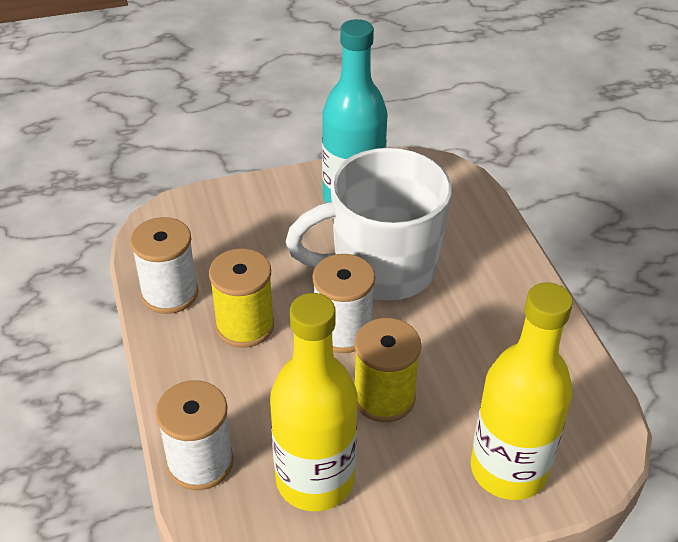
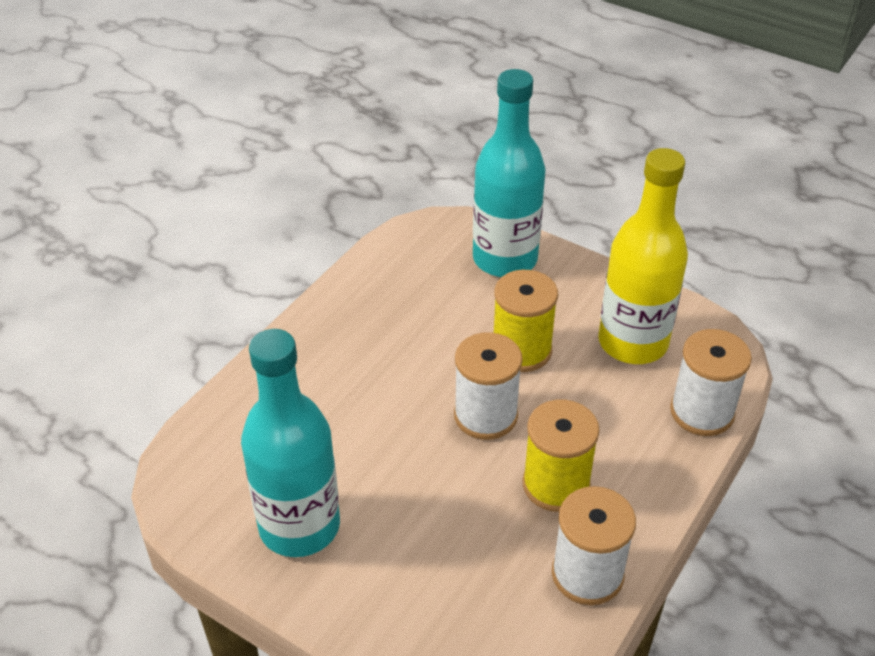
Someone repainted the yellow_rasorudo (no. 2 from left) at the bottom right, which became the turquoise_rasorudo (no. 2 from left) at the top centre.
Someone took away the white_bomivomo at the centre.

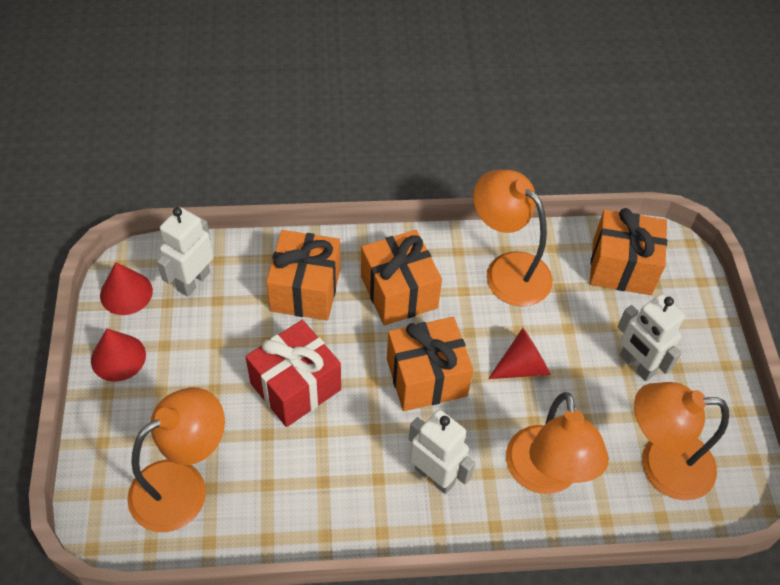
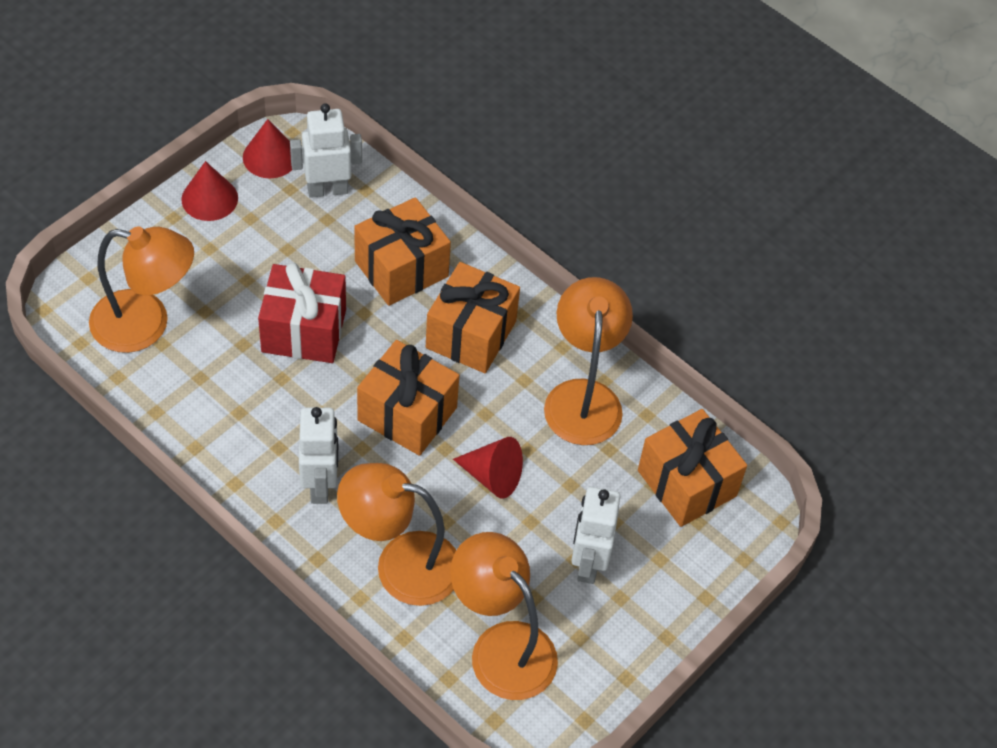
Someone rotated the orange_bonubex (no. 3 from left in the first image) at the bottom right by 60 degrees clockwise.

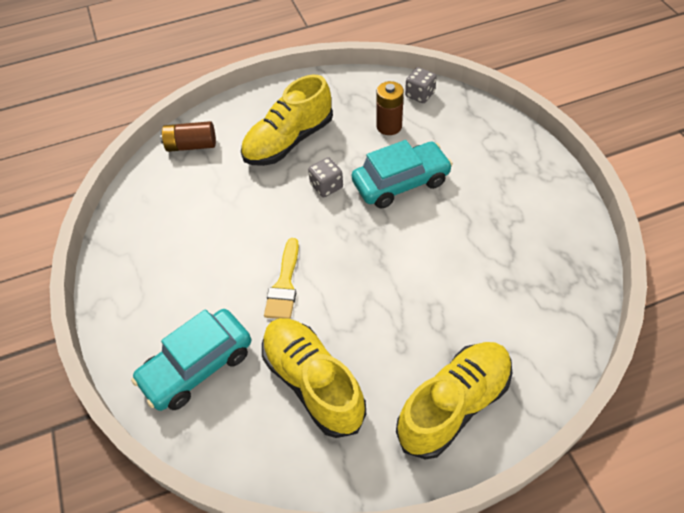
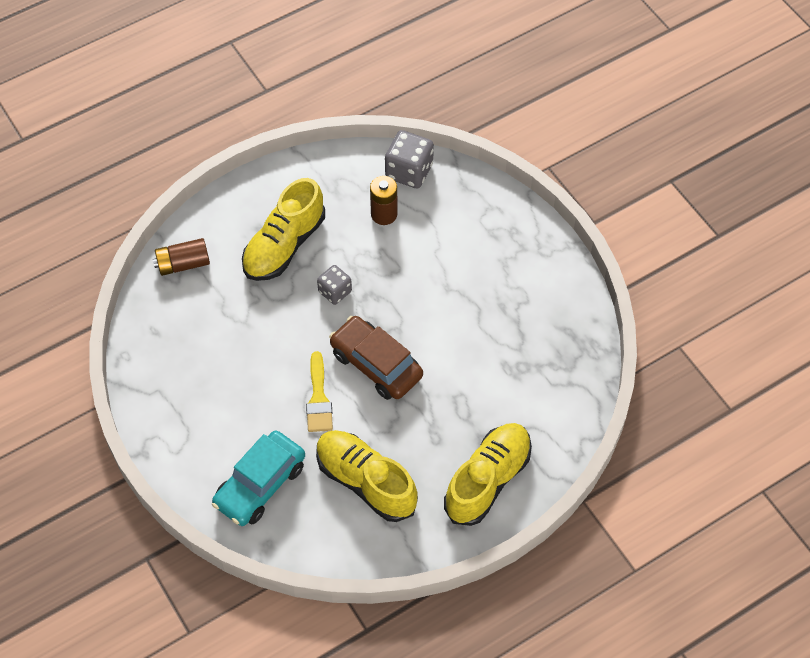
Someone put down the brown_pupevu at the centre.
Someone scaled the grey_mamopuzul (no. 2 from left) at the top centre by 1.58.
Someone took away the turquoise_pupevu (no. 2 from left) at the centre.

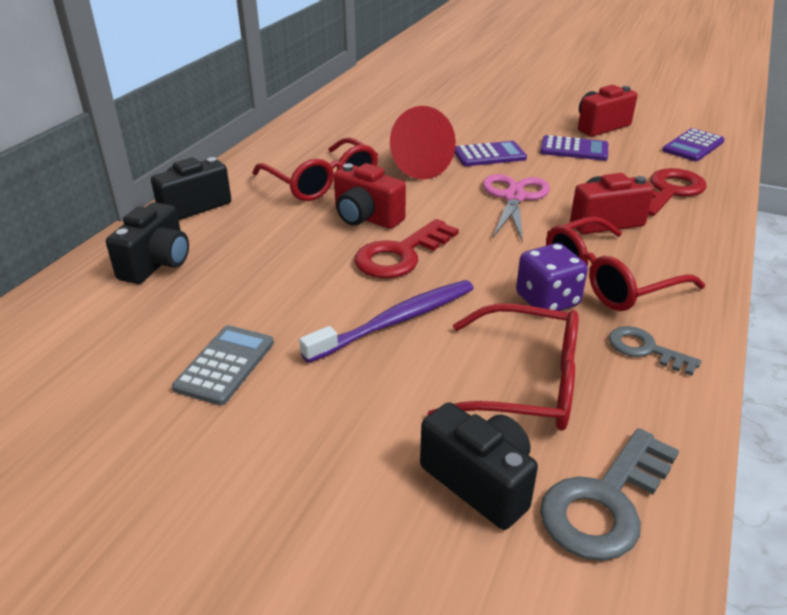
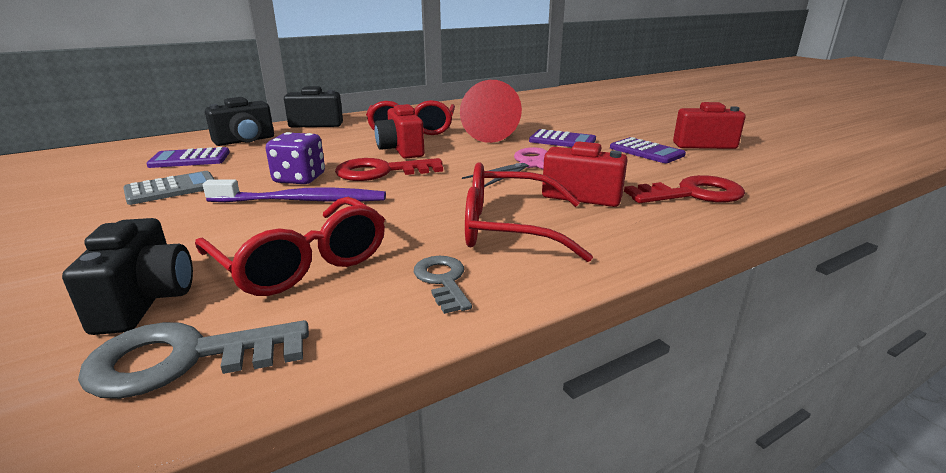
Someone carried the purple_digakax (no. 3 from left in the first image) from the top right to the top left.
Someone carried the purple_mamopuzul from the middle right to the middle left.

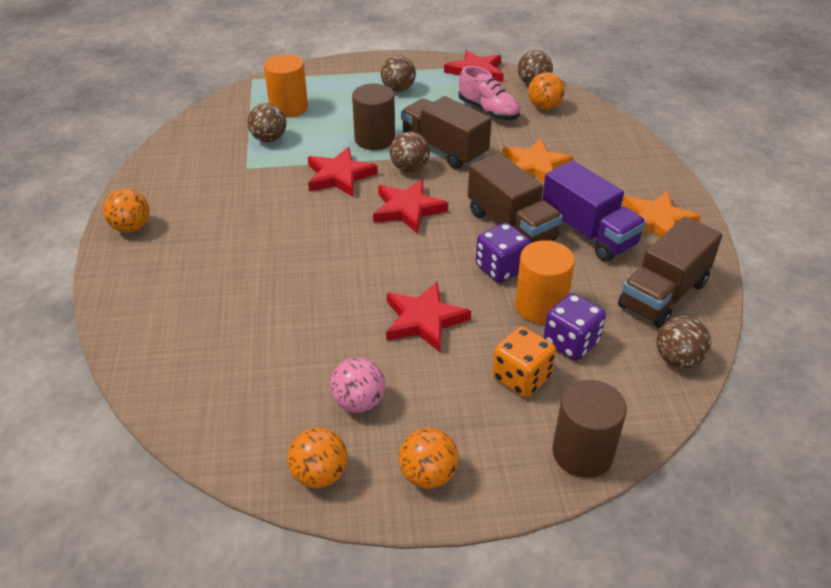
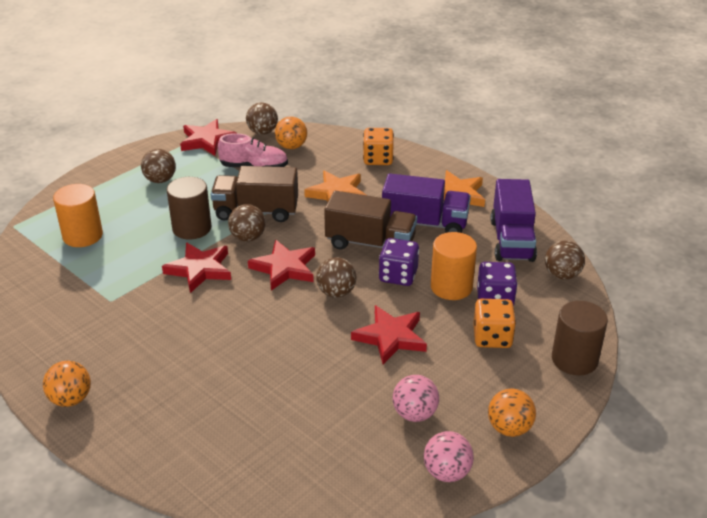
Someone carried the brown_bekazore (no. 1 from left in the first image) from the top left to the centre.
Someone put down the orange_mamopuzul (no. 1 from left) at the top centre.
Someone repainted the orange_bekazore (no. 2 from left) at the bottom centre, which became the pink_bekazore (no. 2 from left) at the bottom centre.
Someone repainted the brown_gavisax (no. 3 from left) at the middle right, which became the purple_gavisax (no. 2 from left) at the middle right.

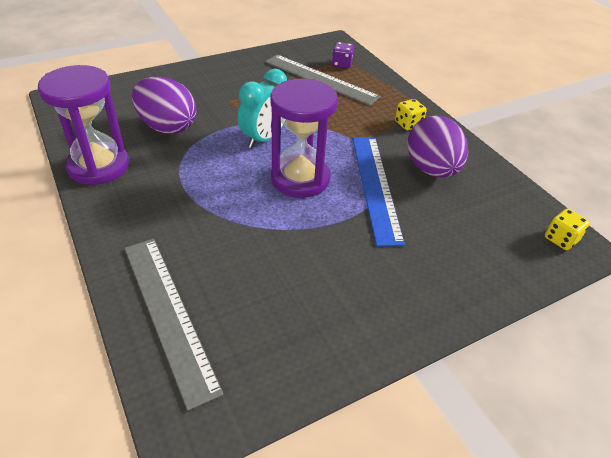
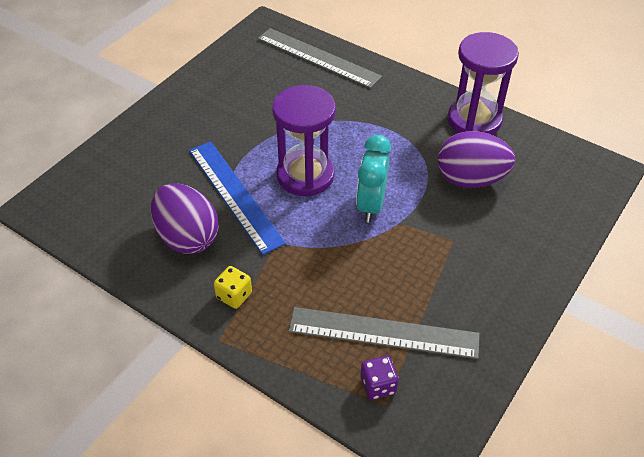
Someone took away the yellow_mamopuzul (no. 2 from left) at the middle right.

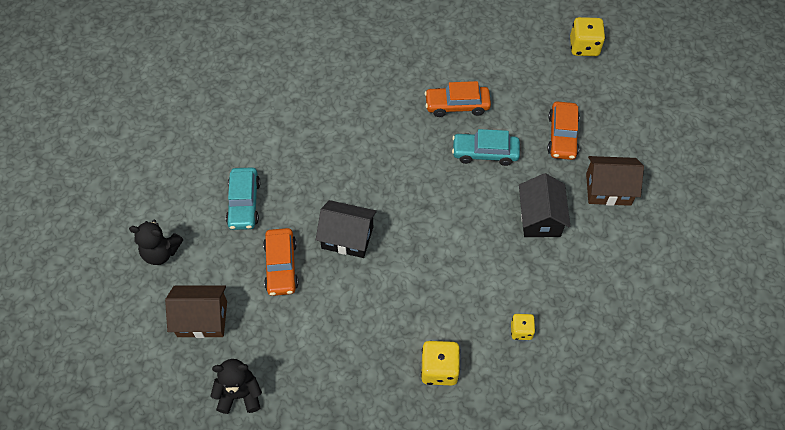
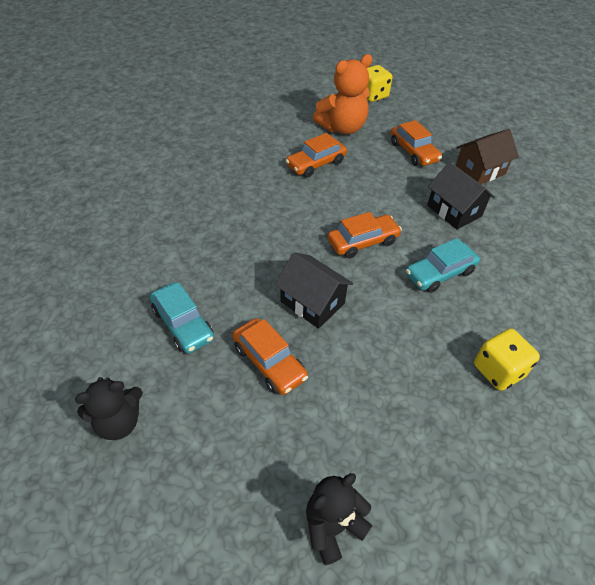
Someone rotated the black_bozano (no. 1 from left) at the centre by 60 degrees clockwise.
Someone put down the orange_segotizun at the top centre.
Someone put down the orange_pupevu (no. 3 from left) at the centre.
Someone carried the turquoise_pupevu (no. 2 from left) from the centre to the middle right.
Someone took away the brown_bozano (no. 1 from left) at the bottom left.
Someone took away the yellow_mamopuzul (no. 2 from left) at the bottom centre.

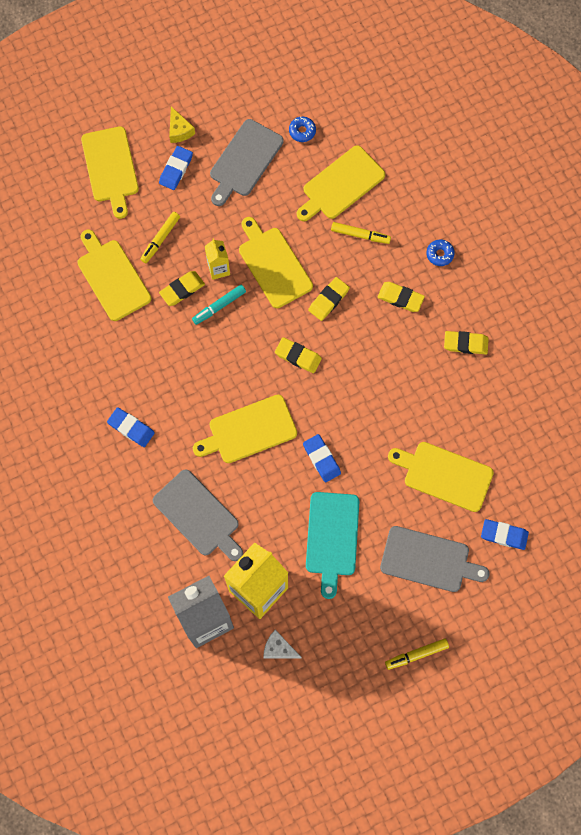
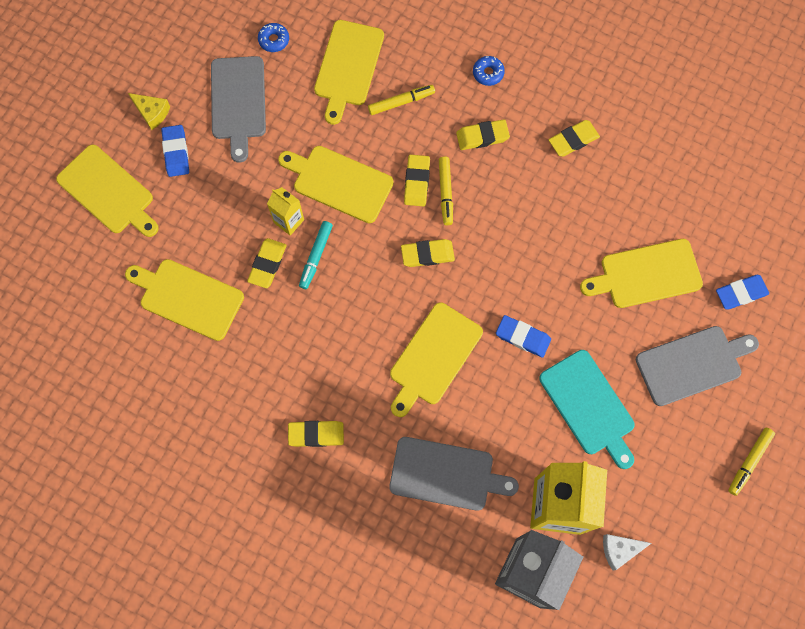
Someone repainted the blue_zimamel (no. 1 from left) at the middle left, which became the yellow_zimamel (no. 2 from left) at the bottom centre.
Someone carried the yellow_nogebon (no. 1 from left in the first image) from the top left to the top centre.

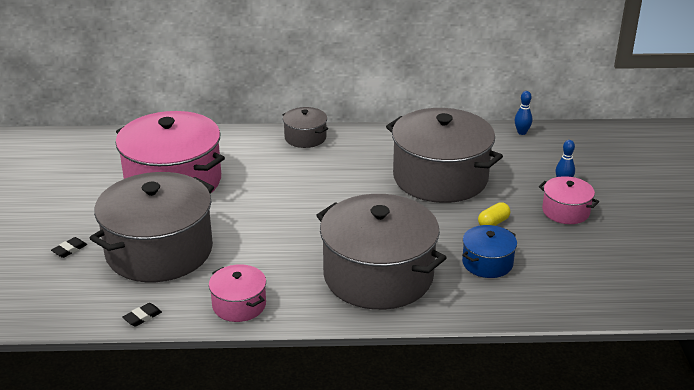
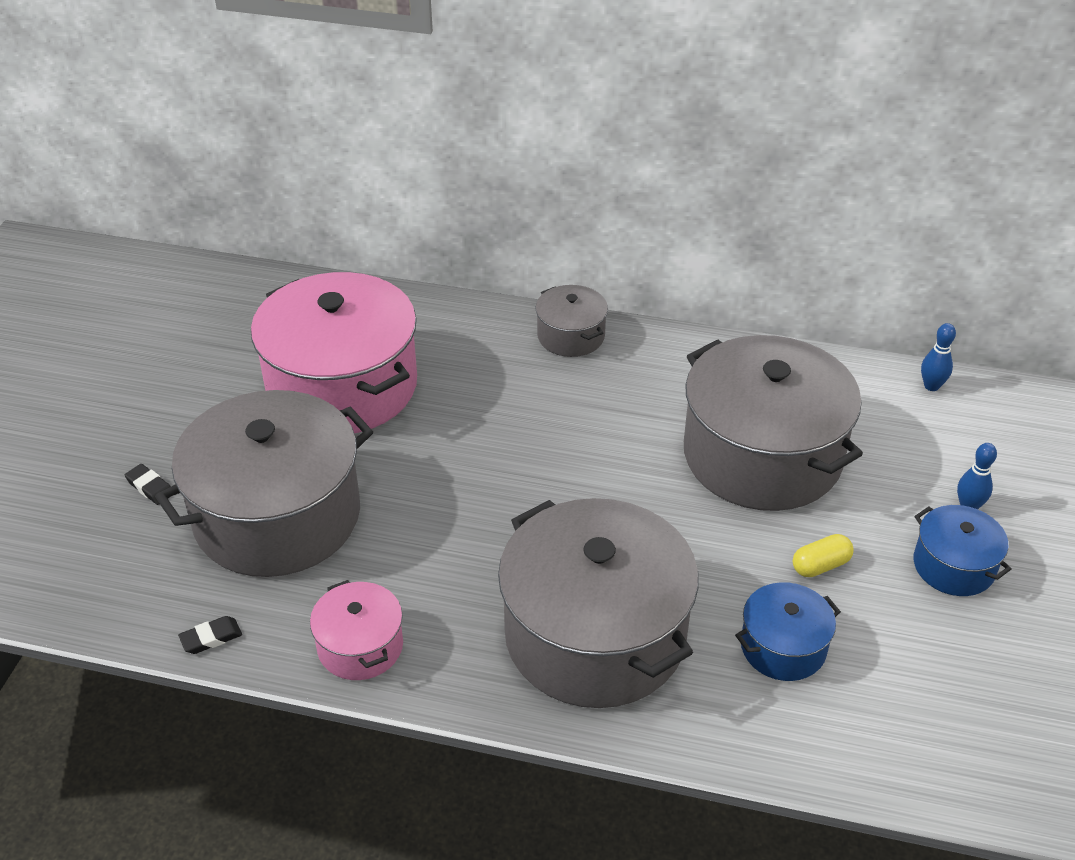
Someone rotated the black_zimamel (no. 1 from left) at the middle left by 75 degrees clockwise.
Someone repainted the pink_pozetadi (no. 3 from left) at the middle right, which became the blue_pozetadi (no. 2 from left) at the middle right.

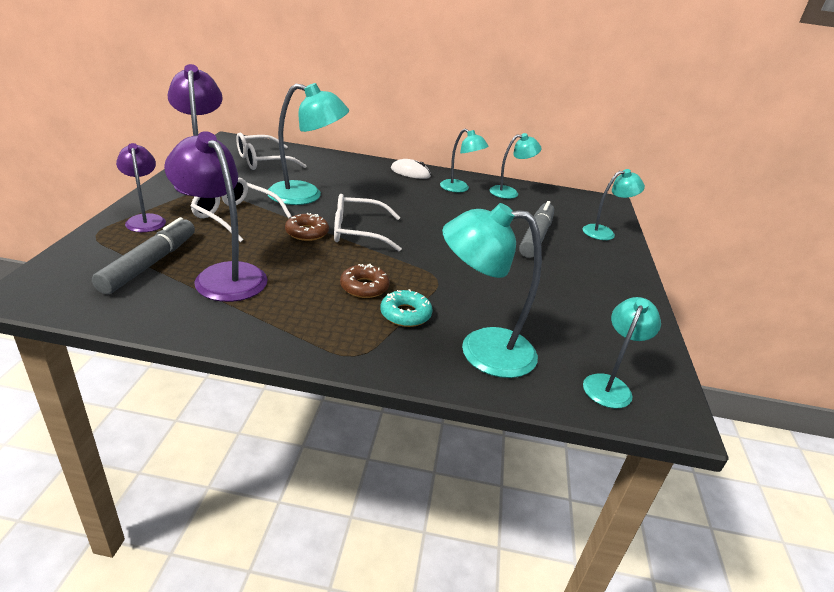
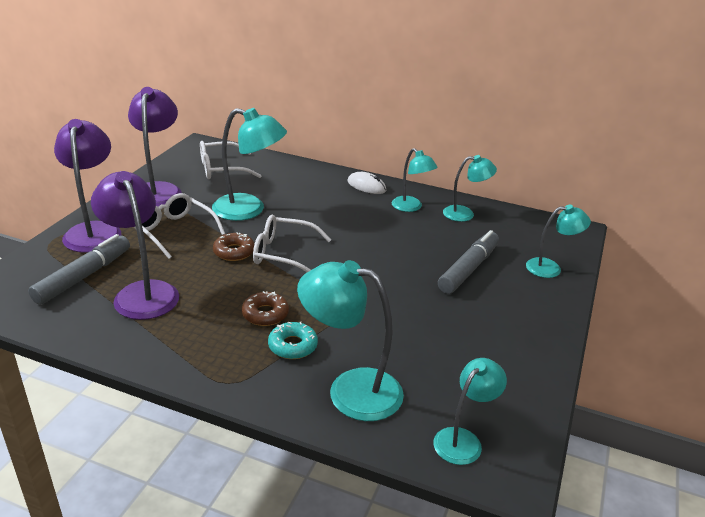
Someone scaled the purple_bonubex (no. 1 from left) at the top left by 1.64.

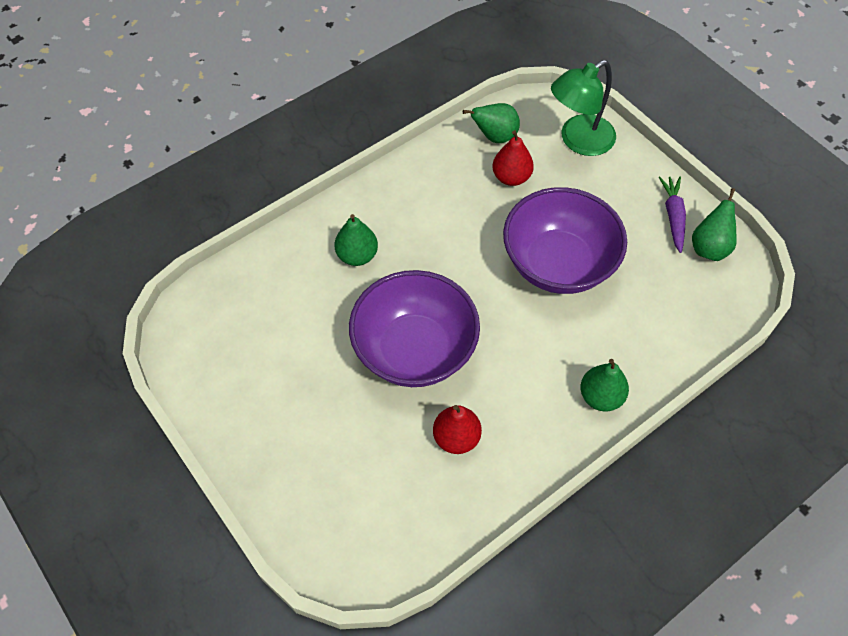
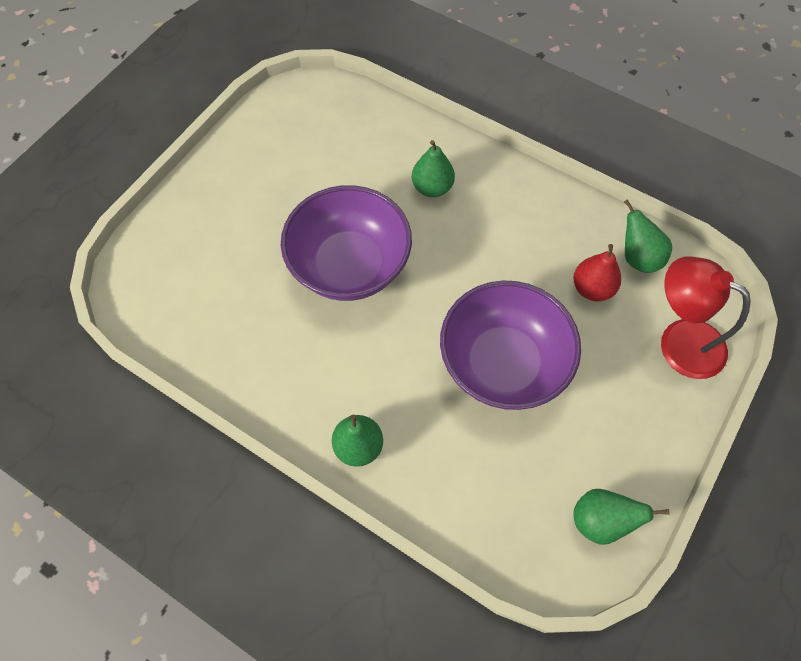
Someone repainted the green_bonubex at the top right, which became the red_bonubex at the middle right.
Someone took away the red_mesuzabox (no. 1 from left) at the bottom centre.
Someone took away the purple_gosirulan at the middle right.

